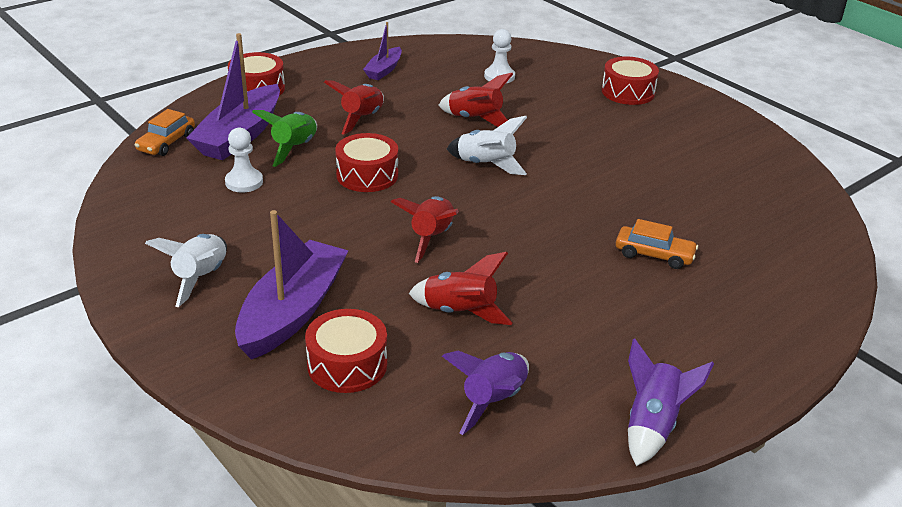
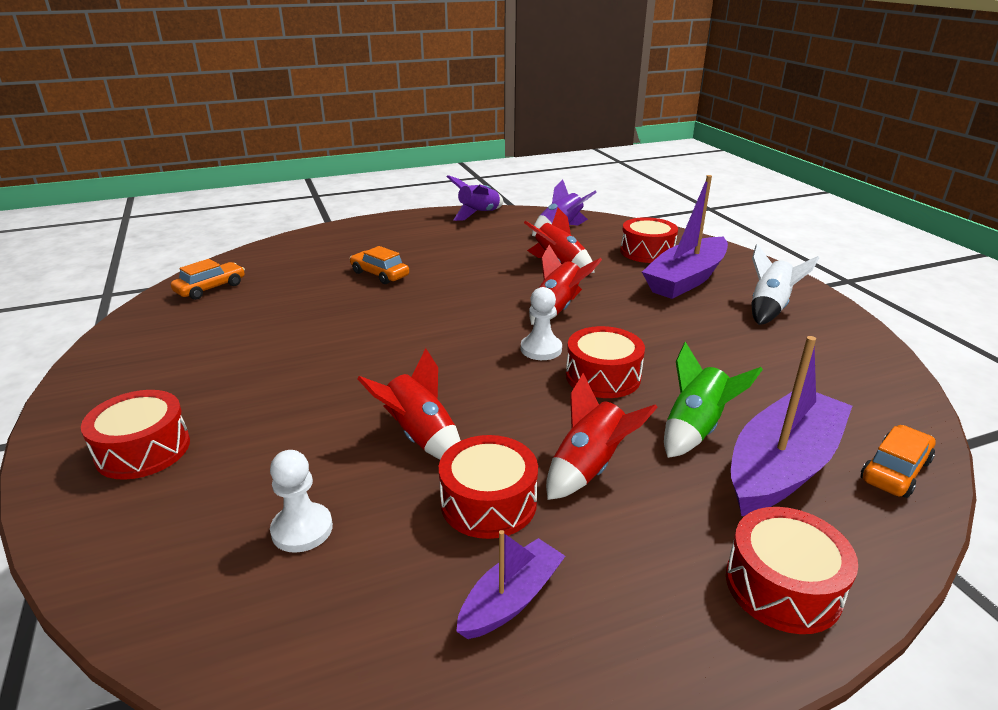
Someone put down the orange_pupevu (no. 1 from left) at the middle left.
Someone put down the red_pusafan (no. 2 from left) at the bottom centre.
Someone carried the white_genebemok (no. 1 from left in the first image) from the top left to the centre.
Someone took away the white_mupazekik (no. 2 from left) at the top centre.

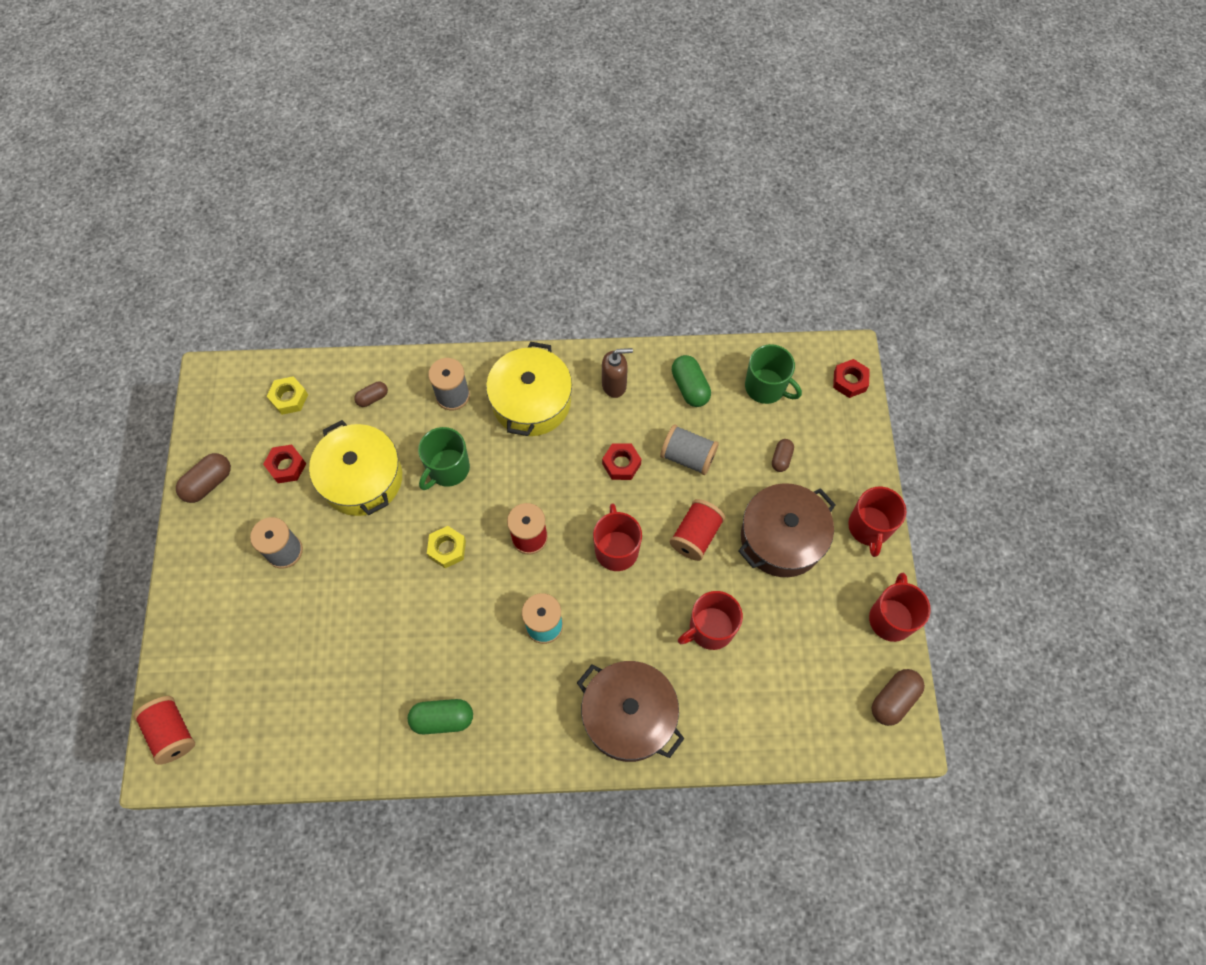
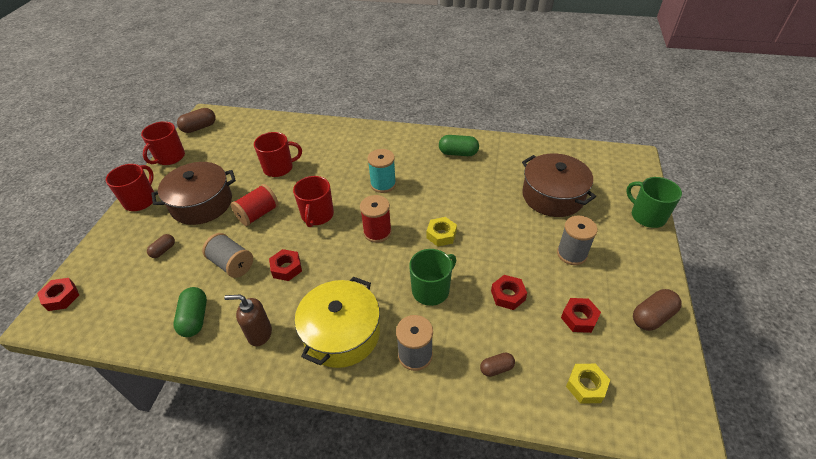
Someone swapped the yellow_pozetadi (no. 1 from left) at the middle left for the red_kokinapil (no. 3 from left) at the centre.
Someone carried the brown_pozetadi (no. 1 from left in the first image) from the bottom centre to the middle right.
Someone carried the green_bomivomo (no. 2 from left) from the centre to the middle right.
Someone took away the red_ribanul (no. 1 from left) at the bottom left.

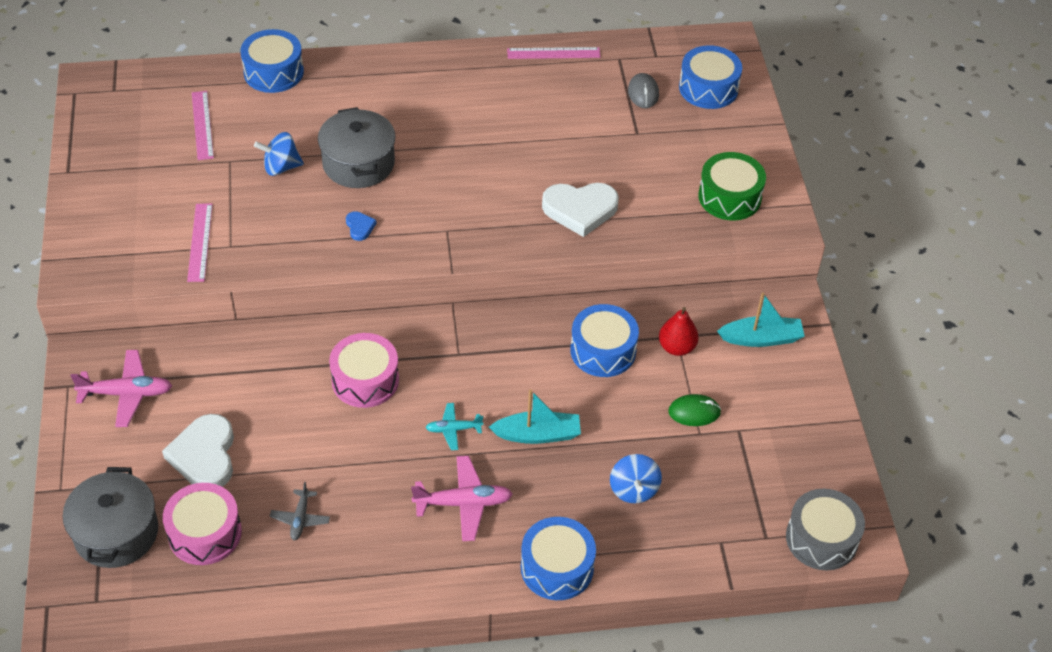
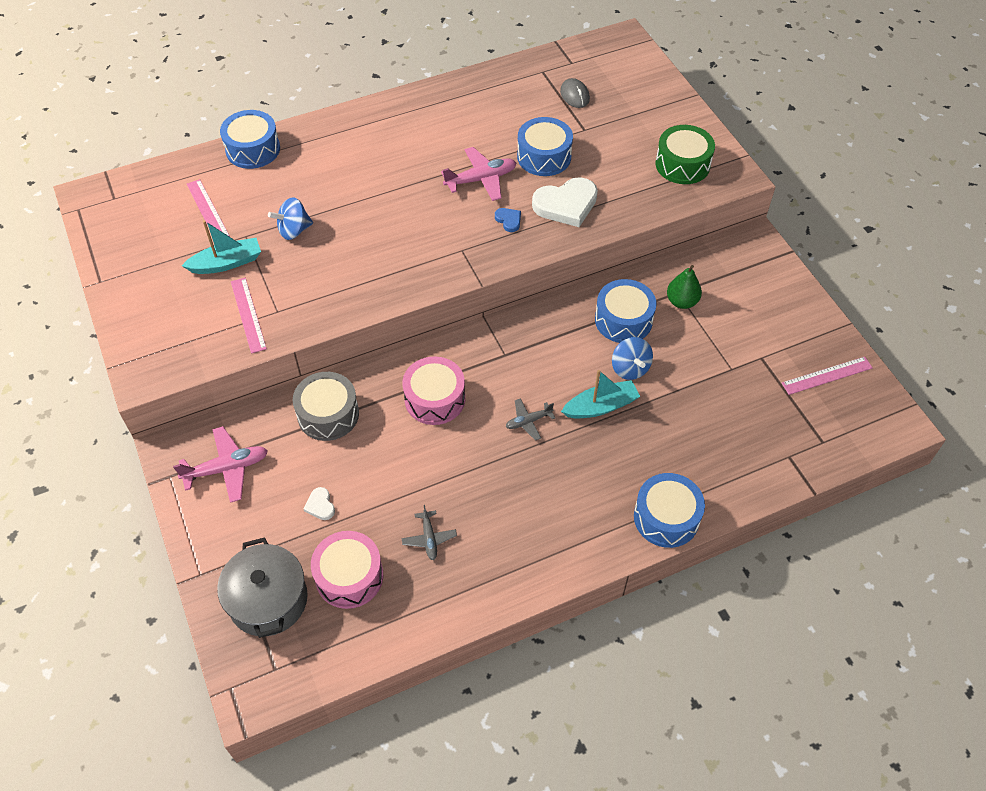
Someone carried the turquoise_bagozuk (no. 2 from left in the first image) from the middle right to the top left.
Someone carried the grey_pusafan from the bottom right to the middle left.
Someone scaled the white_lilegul (no. 1 from left) at the bottom left by 0.46.
Someone carried the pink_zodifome (no. 2 from left) from the bottom centre to the top centre.
Someone carried the blue_lilegul from the centre to the top centre.
Someone repainted the turquoise_zodifome at the centre, which became the grey_zodifome (no. 2 from left) at the centre.
Someone carried the blue_pusafan (no. 4 from left in the first image) from the top right to the top centre.
Someone carried the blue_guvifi (no. 2 from left) from the bottom centre to the centre.
Someone repainted the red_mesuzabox at the centre, which became the green_mesuzabox at the middle right.
Someone carried the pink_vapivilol (no. 3 from left) from the top centre to the middle right.
Someone took away the grey_pozetadi (no. 2 from left) at the top centre.
Someone took away the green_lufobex at the centre.

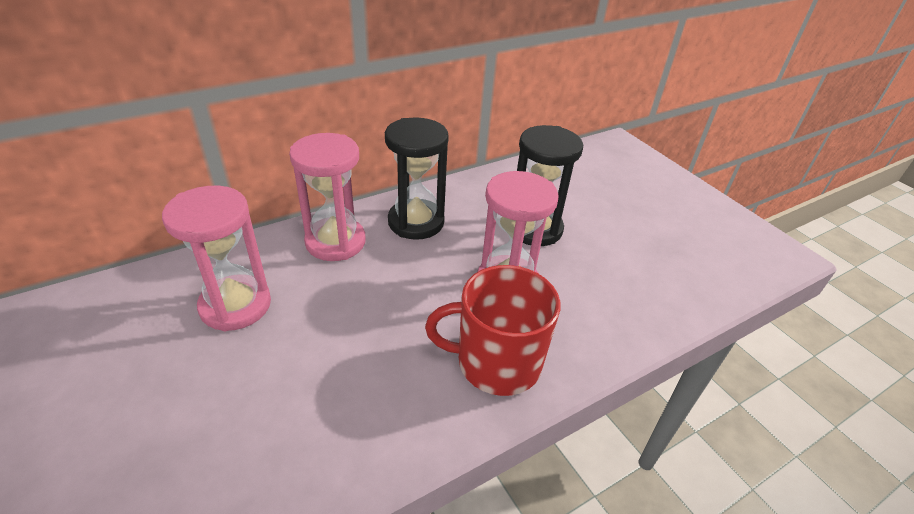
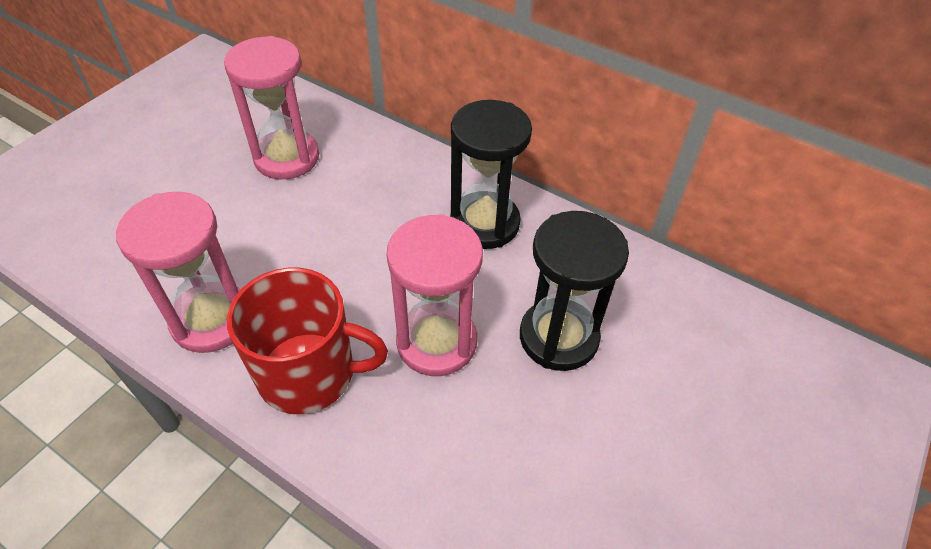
Someone carried the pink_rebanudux (no. 2 from left in the first image) from the centre to the middle left.
Someone rotated the red_bomivomo at the centre by 120 degrees clockwise.

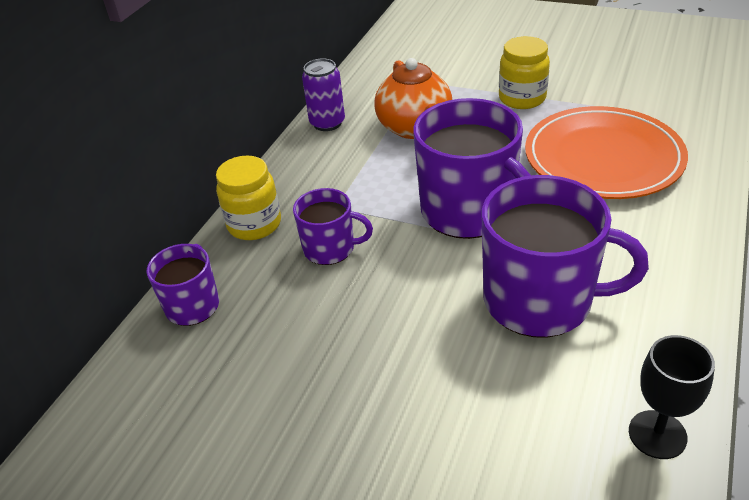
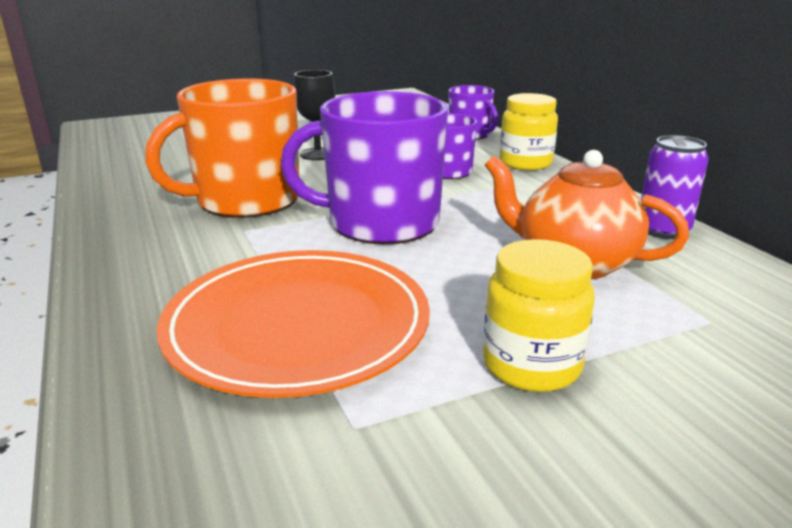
Someone repainted the purple_bomivomo (no. 4 from left) at the middle right, which became the orange_bomivomo at the top left.
Someone carried the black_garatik from the bottom right to the top centre.

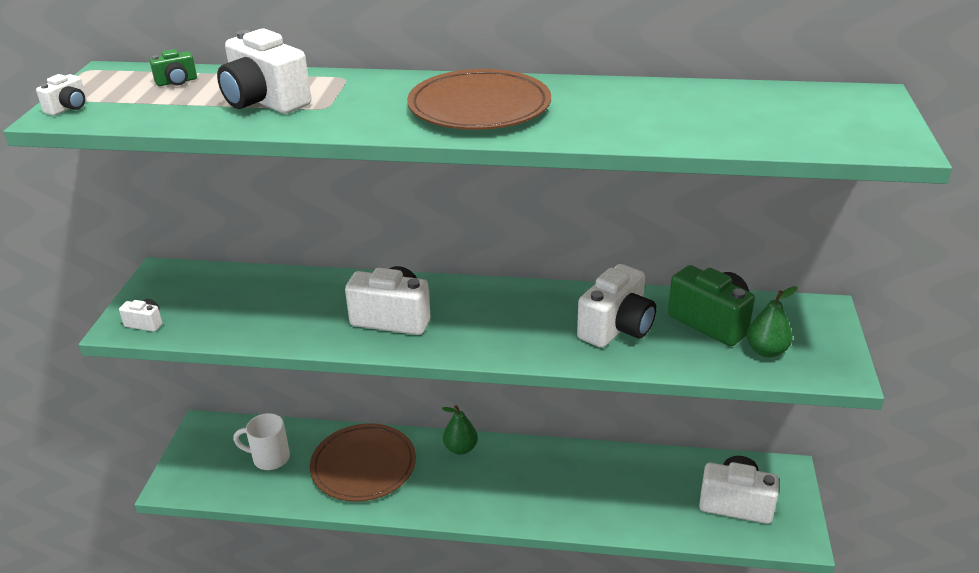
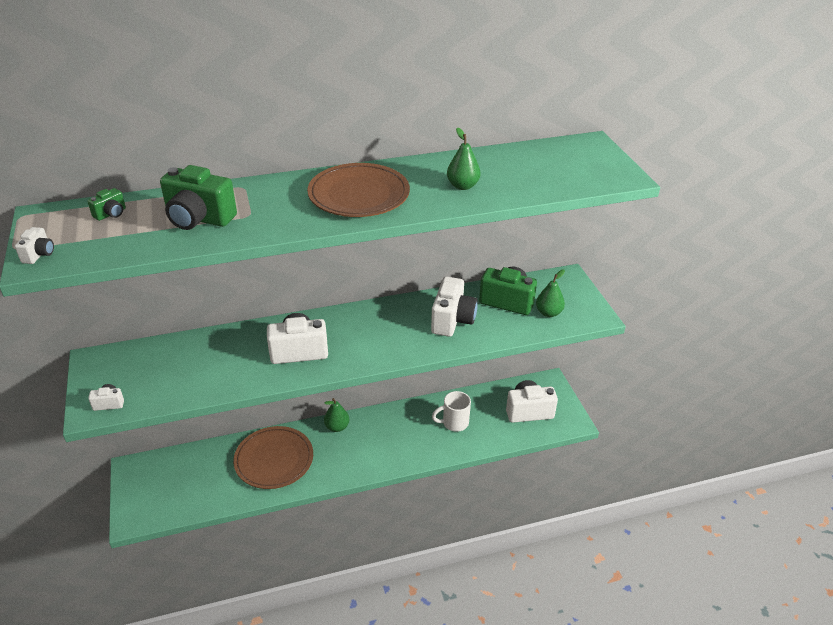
Someone repainted the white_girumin (no. 3 from left) at the top left, which became the green_girumin (no. 2 from left) at the top left.
Someone carried the white_bomivomo from the bottom left to the centre.
Someone put down the green_mesuzabox (no. 2 from left) at the top centre.

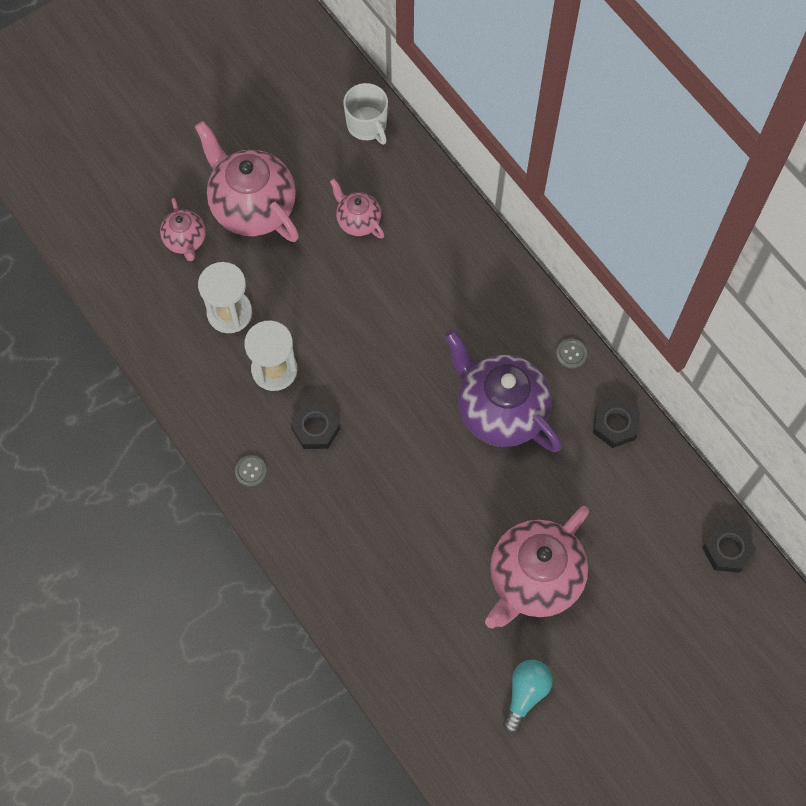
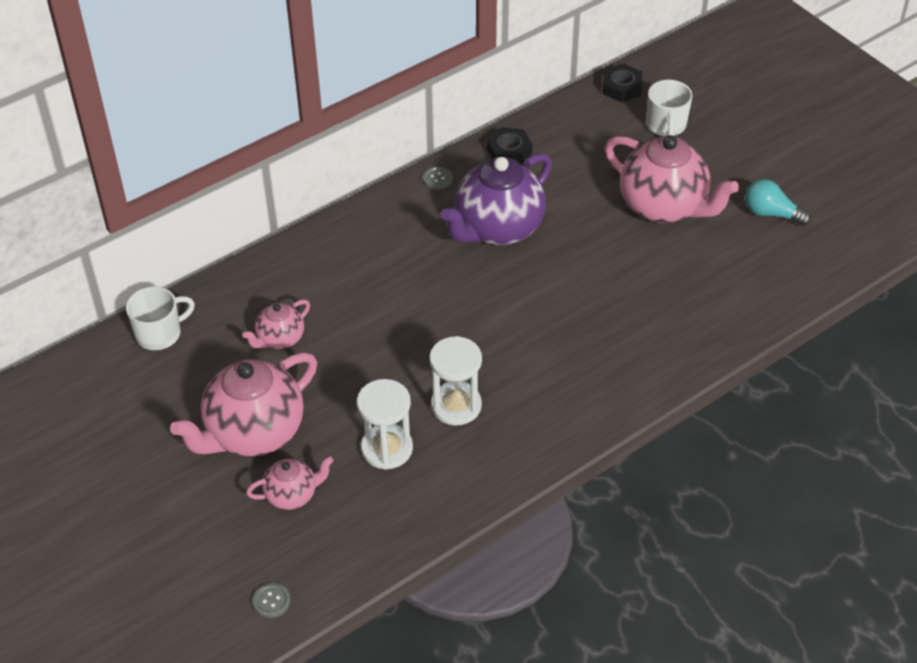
Someone carried the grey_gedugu (no. 1 from left) from the middle left to the bottom left.
Someone put down the white_bomivomo (no. 2 from left) at the top right.
Someone took away the black_kokinapil (no. 1 from left) at the centre.

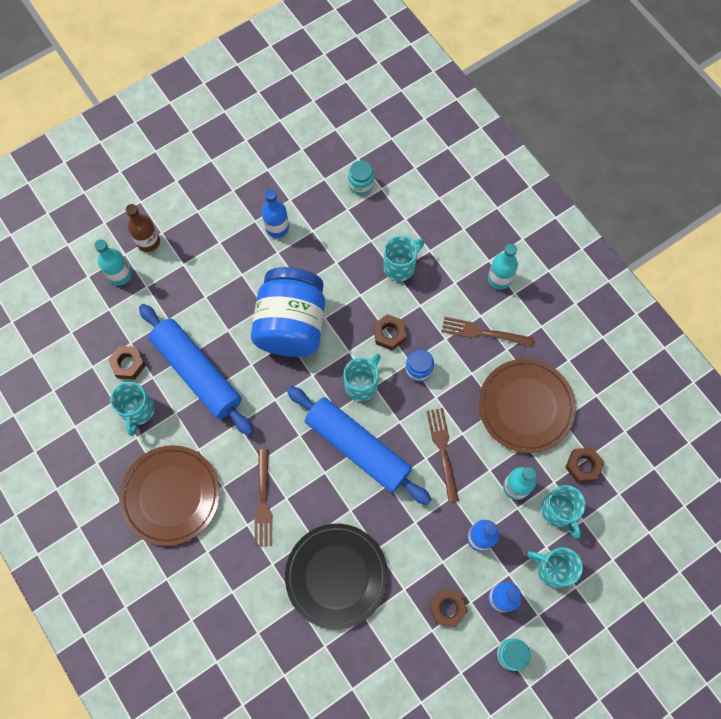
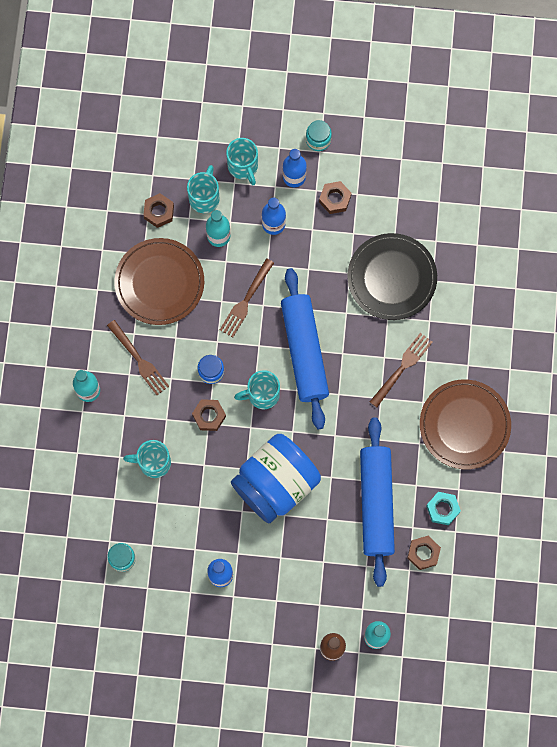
Someone swapped the turquoise_bomivomo (no. 1 from left) at the middle left for the turquoise_kokinapil at the bottom right.

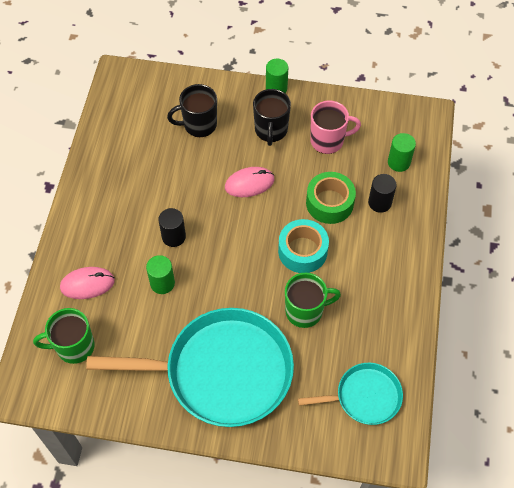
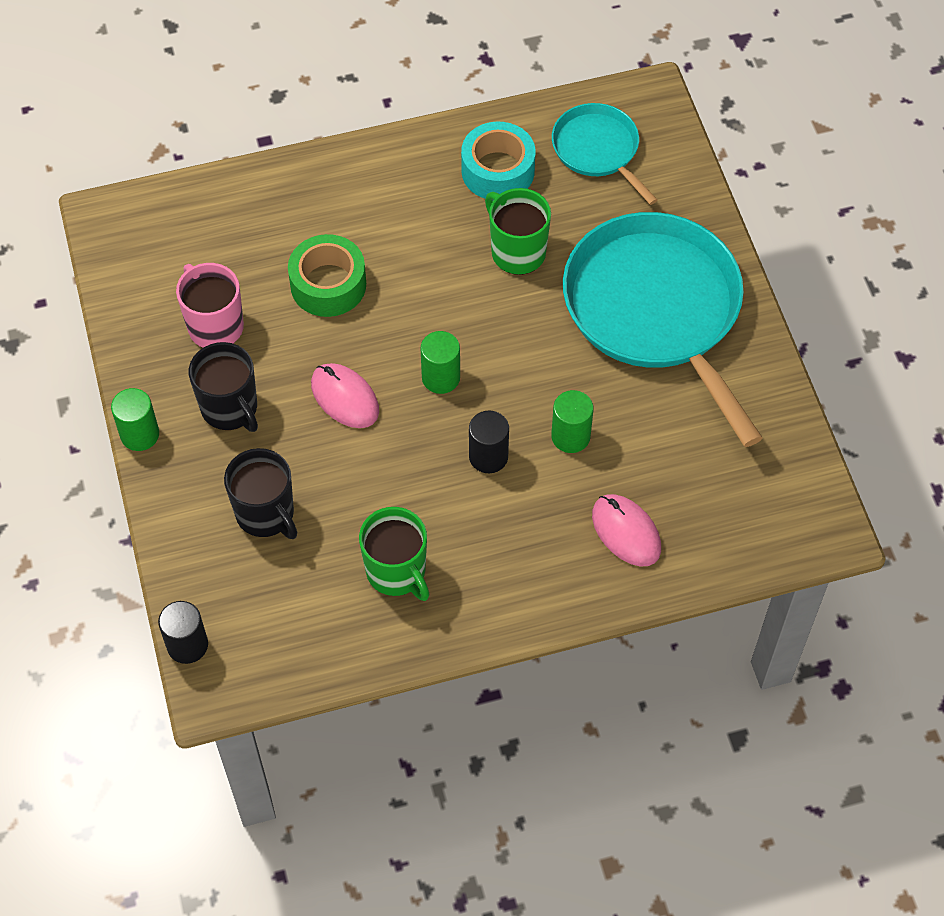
Someone carried the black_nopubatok (no. 2 from left in the first image) from the middle right to the bottom left.
Someone rotated the black_bomivomo (no. 2 from left in the first image) at the top centre by 75 degrees clockwise.
Someone carried the green_bomivomo (no. 1 from left) from the bottom left to the centre.
Someone carried the green_nopubatok (no. 3 from left in the first image) from the top right to the centre.
Someone carried the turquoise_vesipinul from the centre to the top centre.

